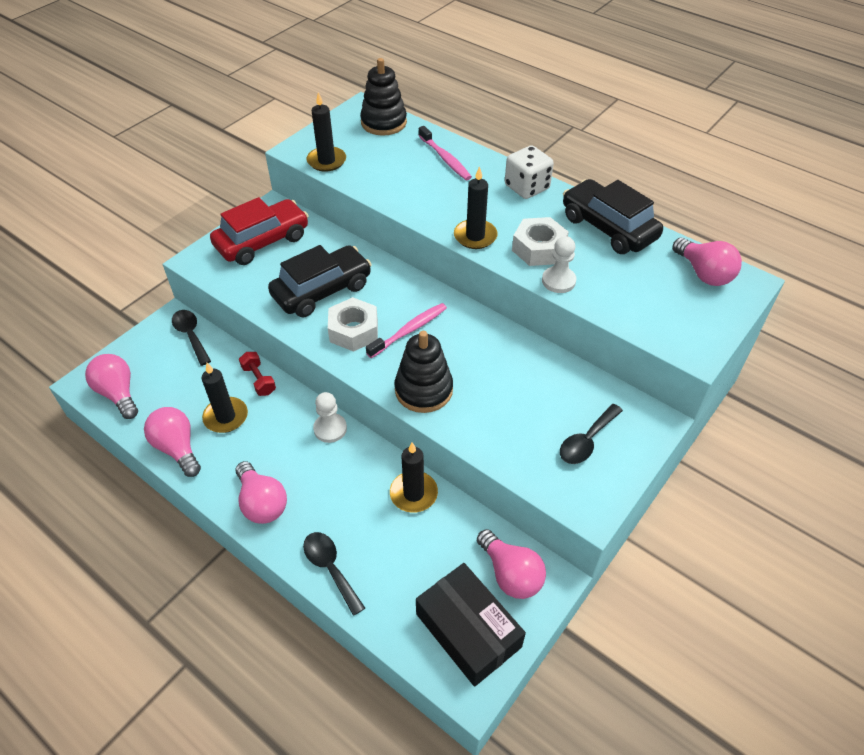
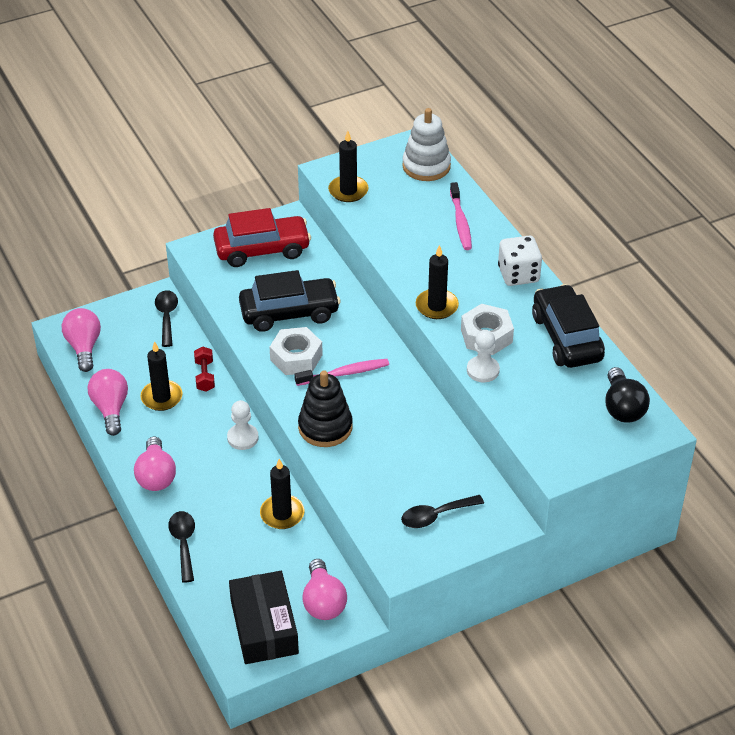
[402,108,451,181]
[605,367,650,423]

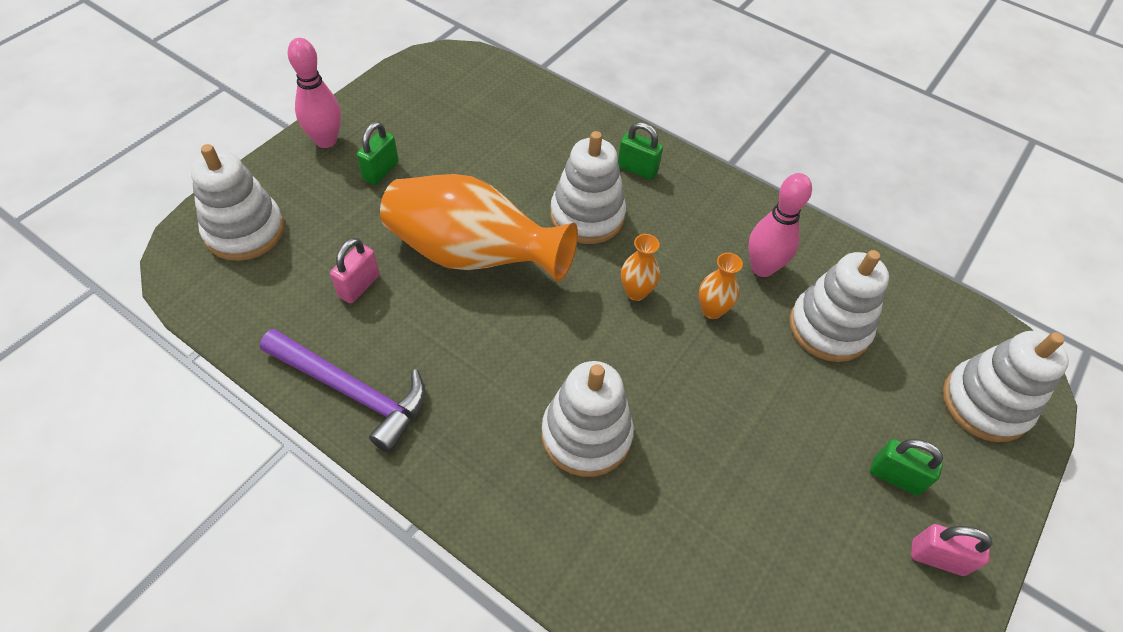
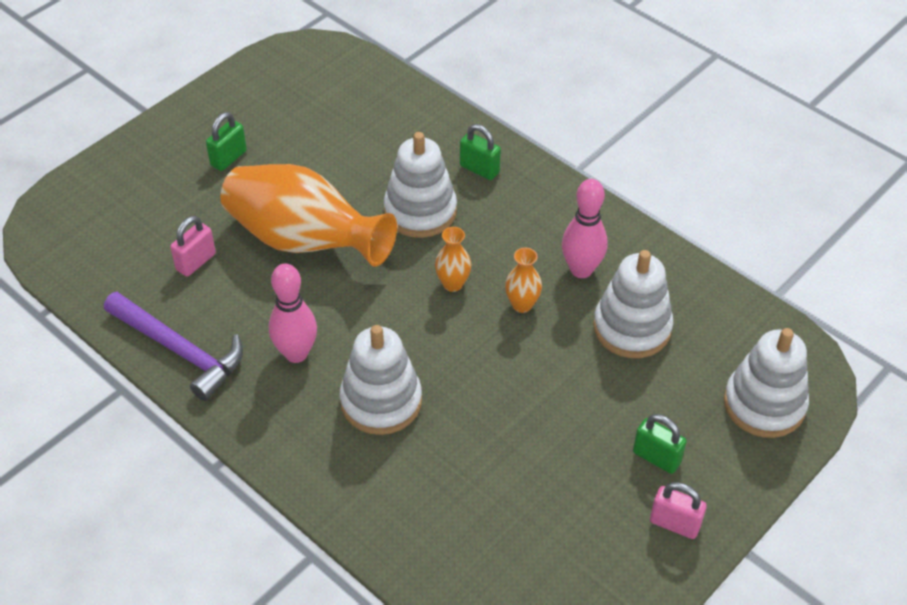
[191,144,284,261] (first image)
[269,264,317,363]

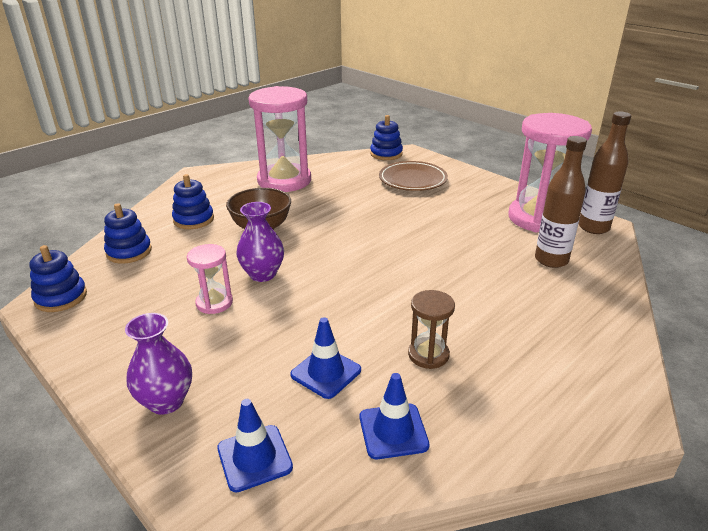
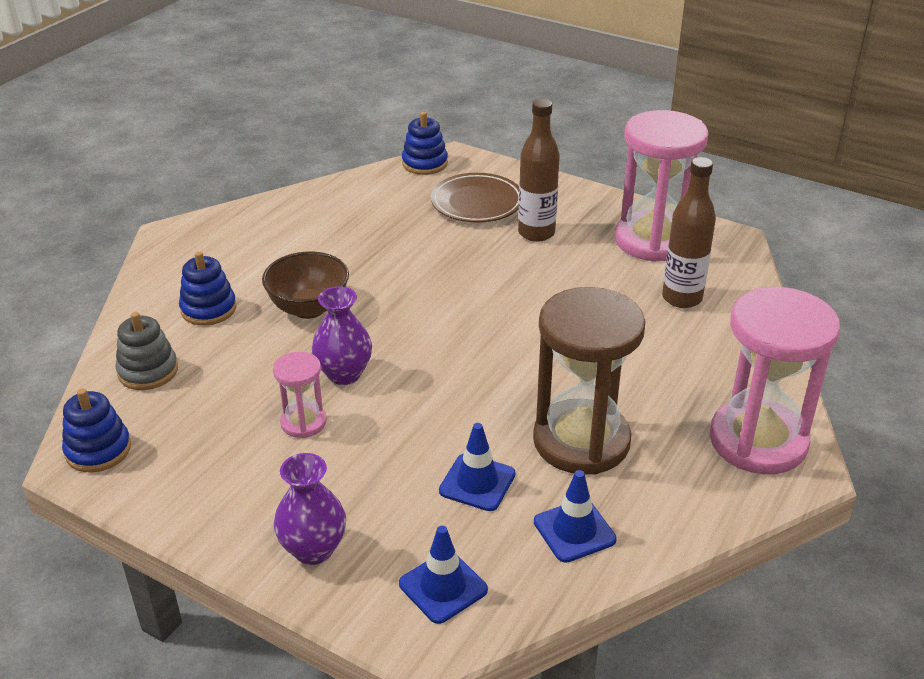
[710,287,840,474]
[518,99,560,242]
[115,312,178,390]
[533,287,645,475]

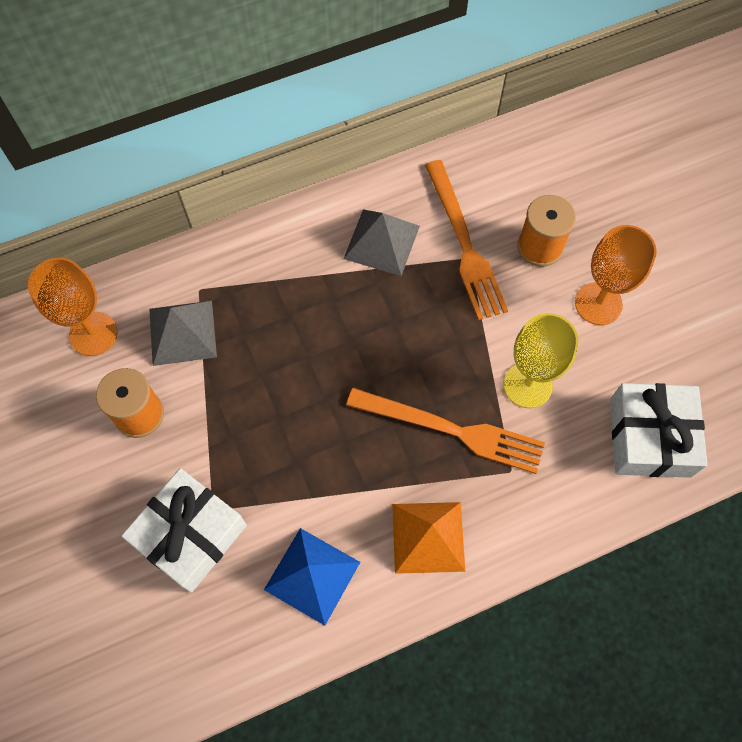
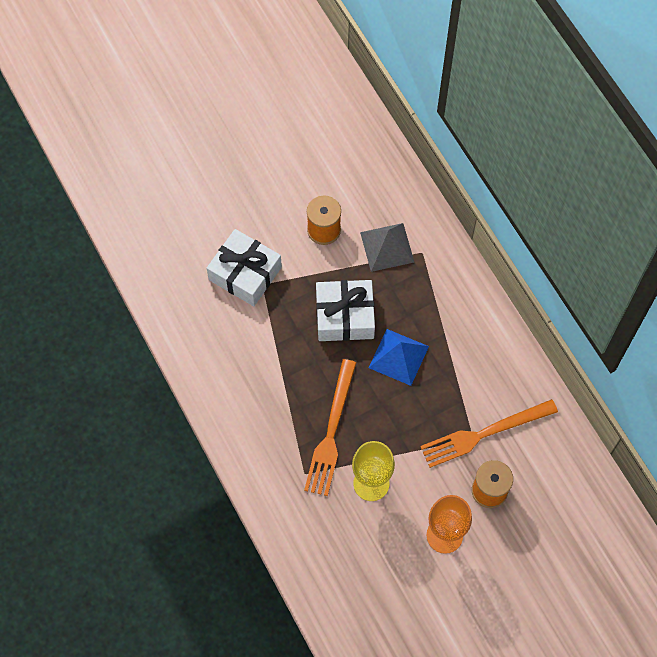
[28,258,117,356] (first image)
[343,209,420,276] (first image)
[392,502,465,574] (first image)
[369,329,429,386]
[316,280,375,341]

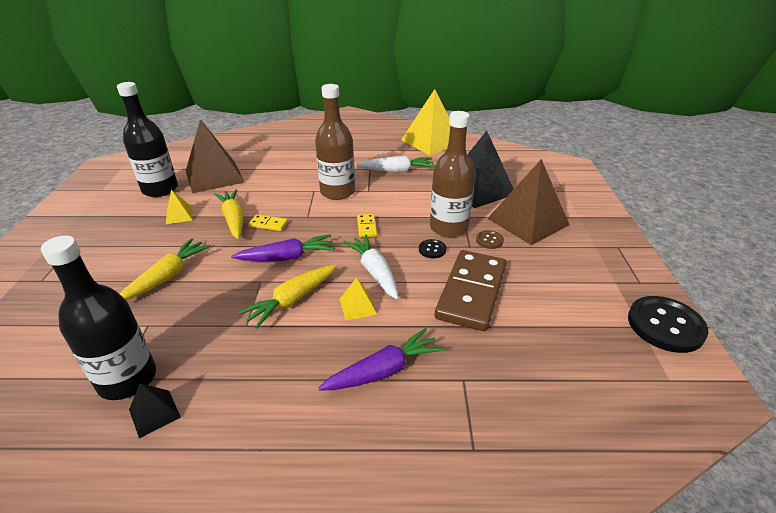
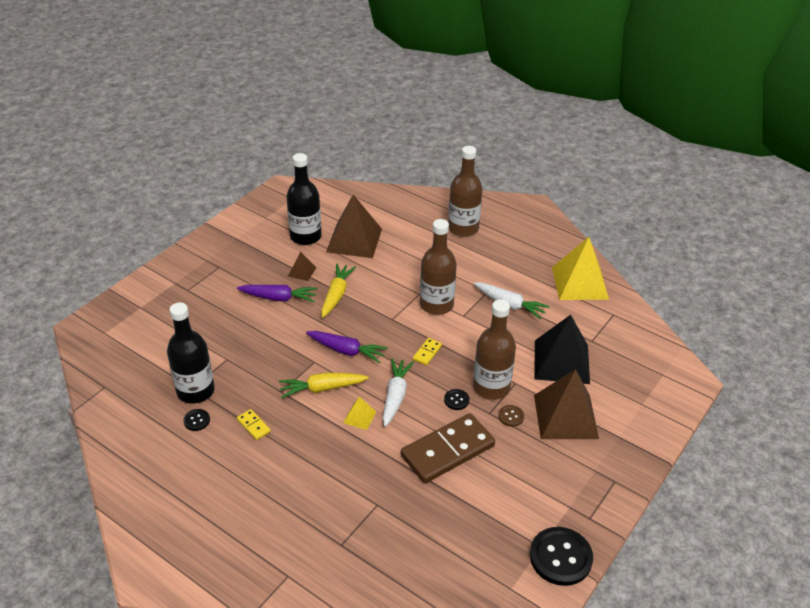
[120,238,211,300] (first image)
[448,146,483,237]
[237,409,271,440]
[237,285,318,302]
[183,409,210,431]
[288,252,316,281]

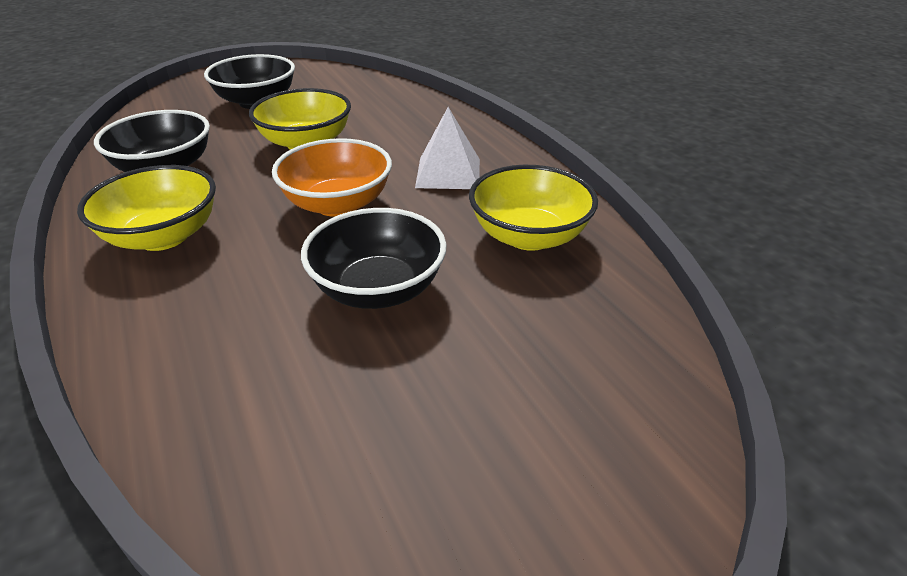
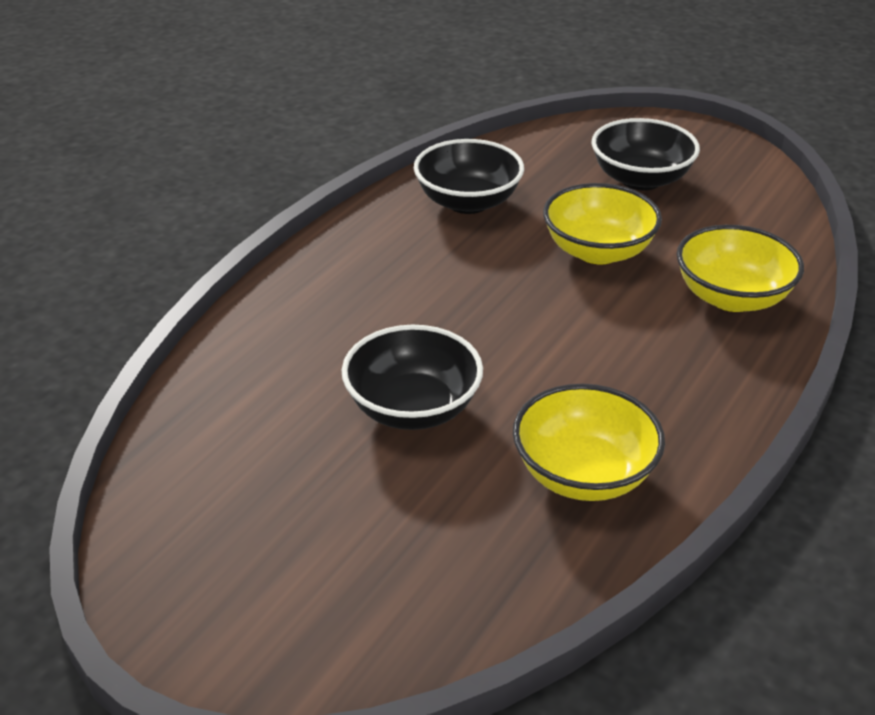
[272,138,392,217] (first image)
[415,107,480,189] (first image)
[677,225,804,312]

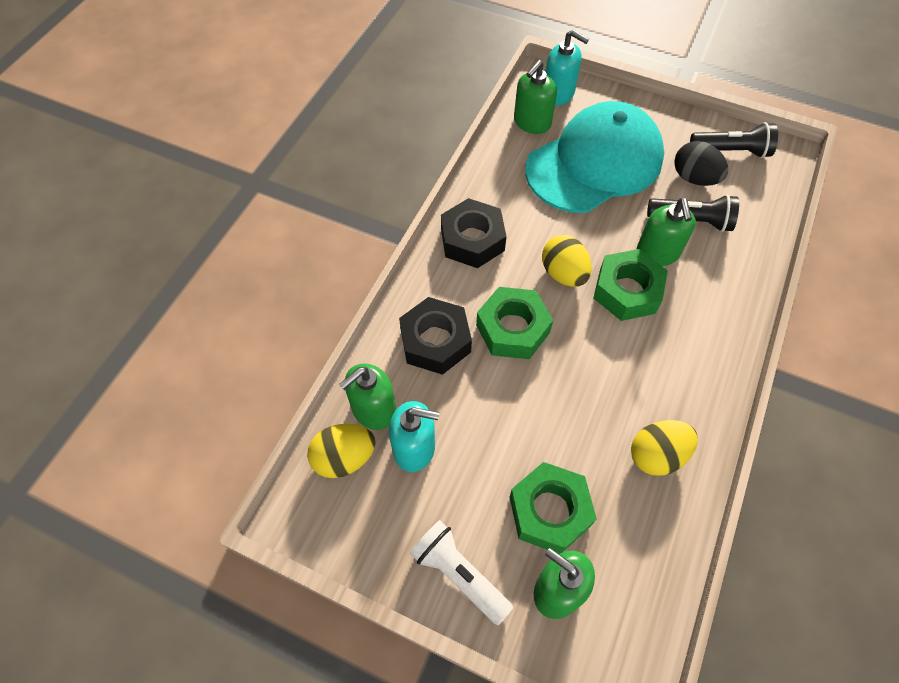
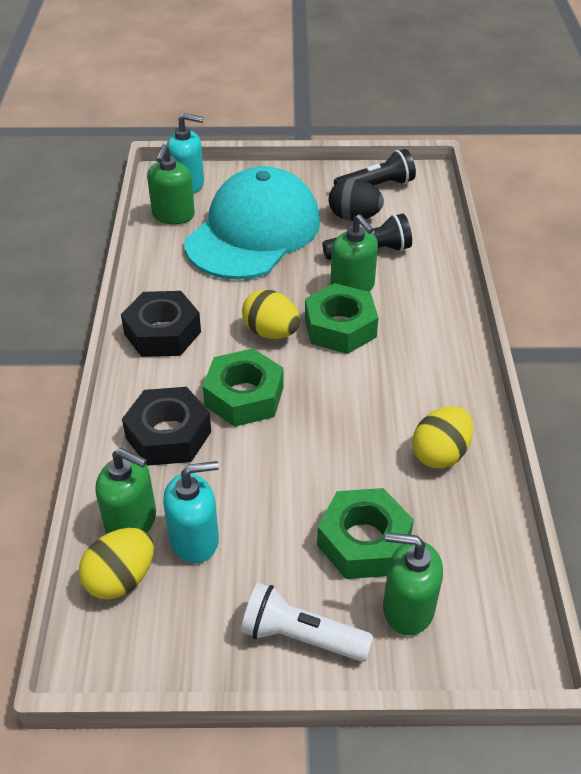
[95,448,156,534]

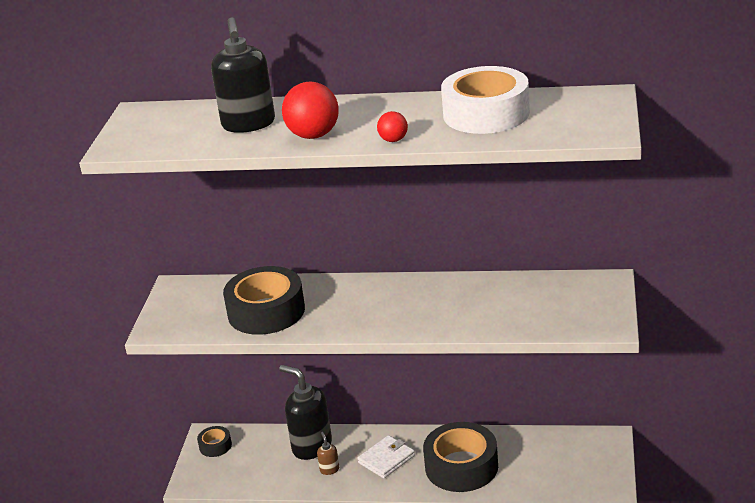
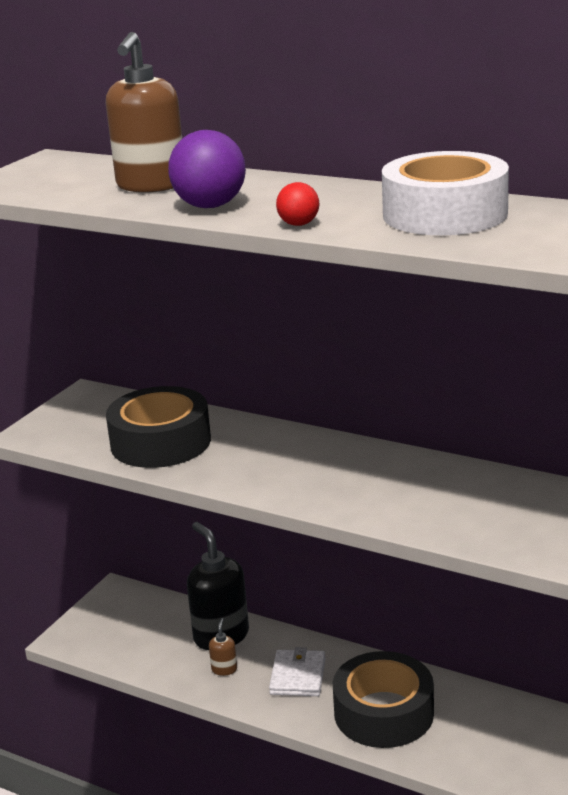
[197,426,232,457] (first image)
[106,32,182,193]
[168,130,246,208]
[269,647,325,696]

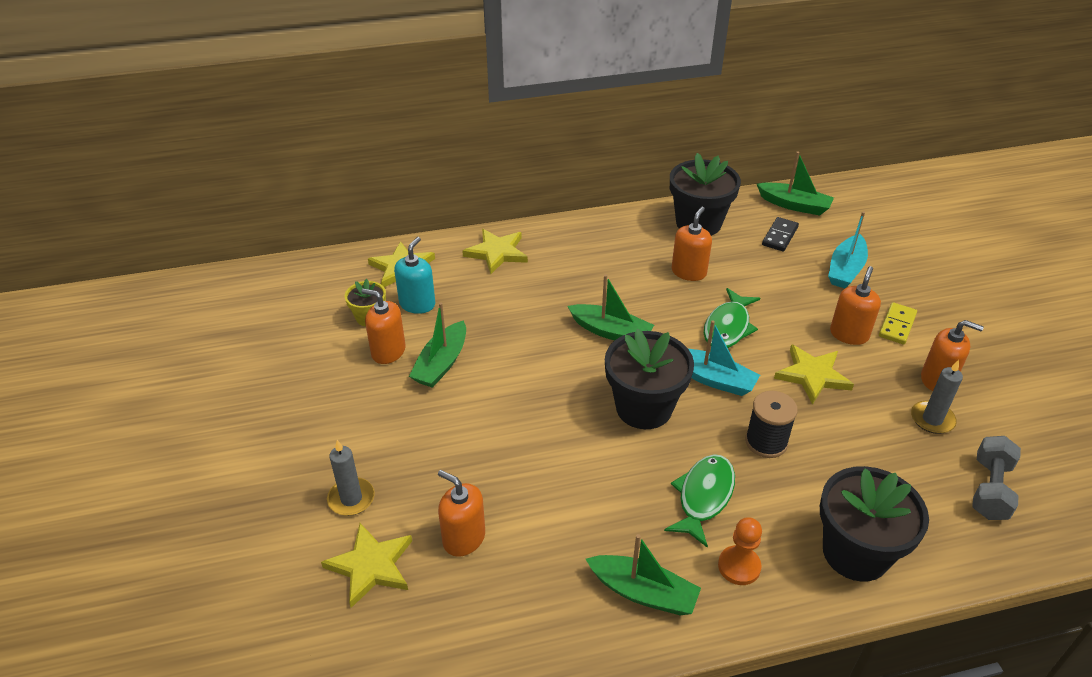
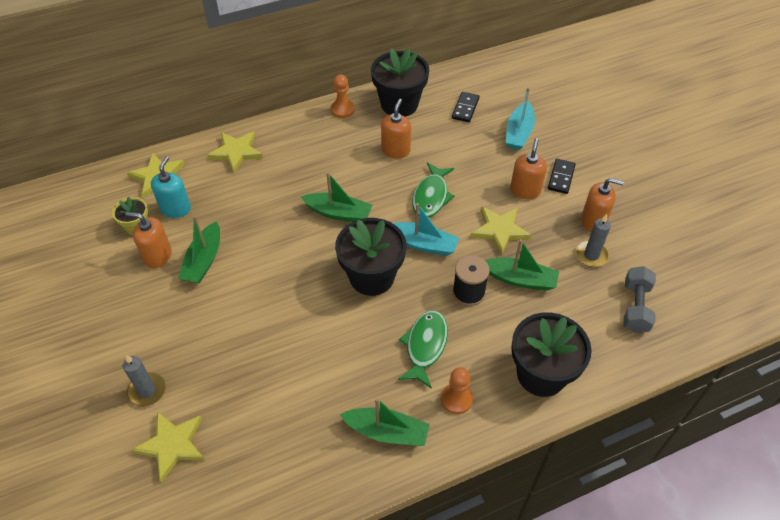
[438,470,485,557] (first image)
[331,75,355,118]
[485,240,559,291]
[548,159,576,194]

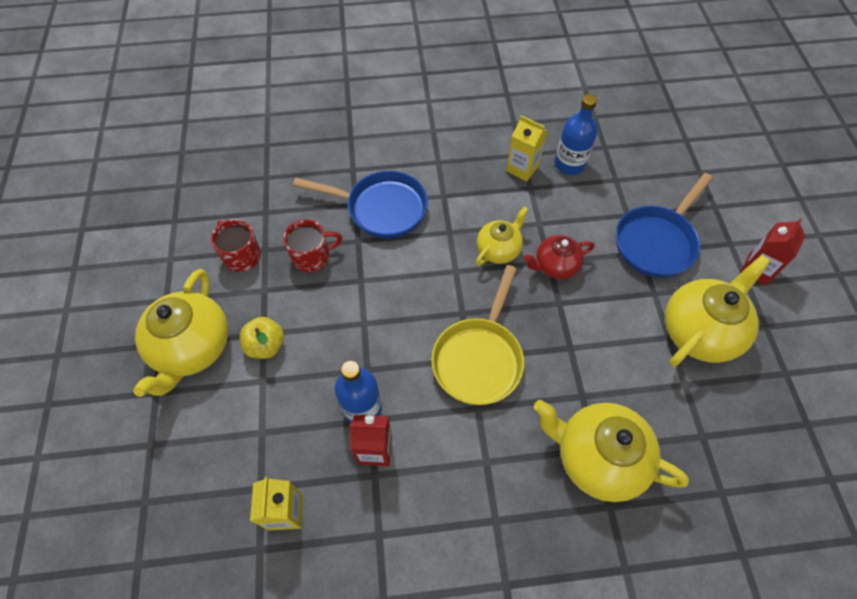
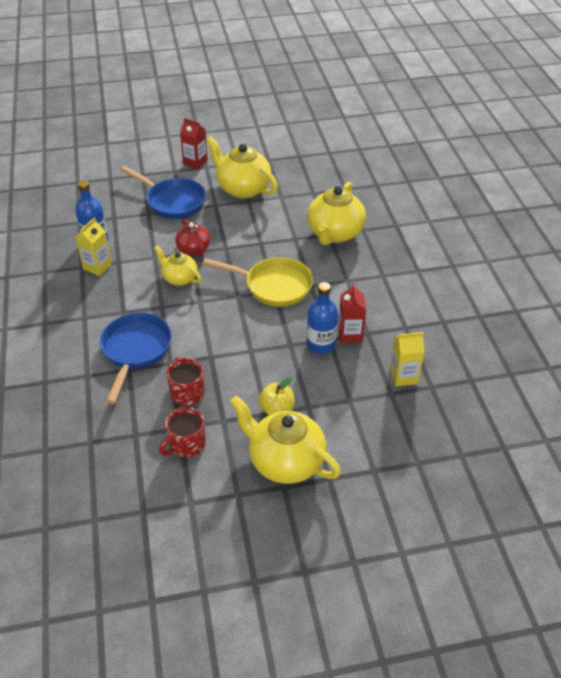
[230,396,341,484]

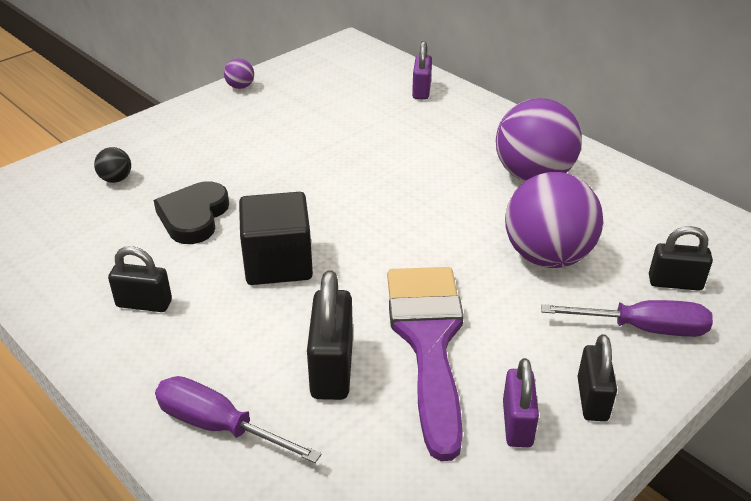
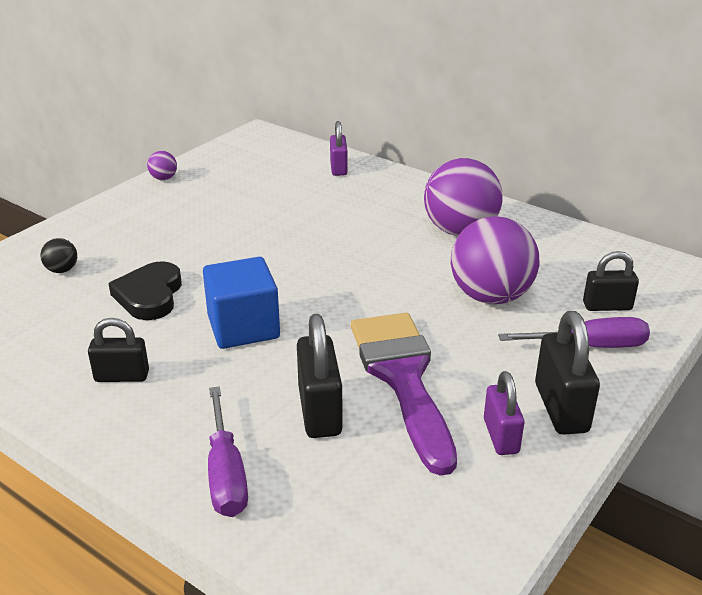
[203,257,280,349]
[208,386,248,517]
[535,311,600,435]

